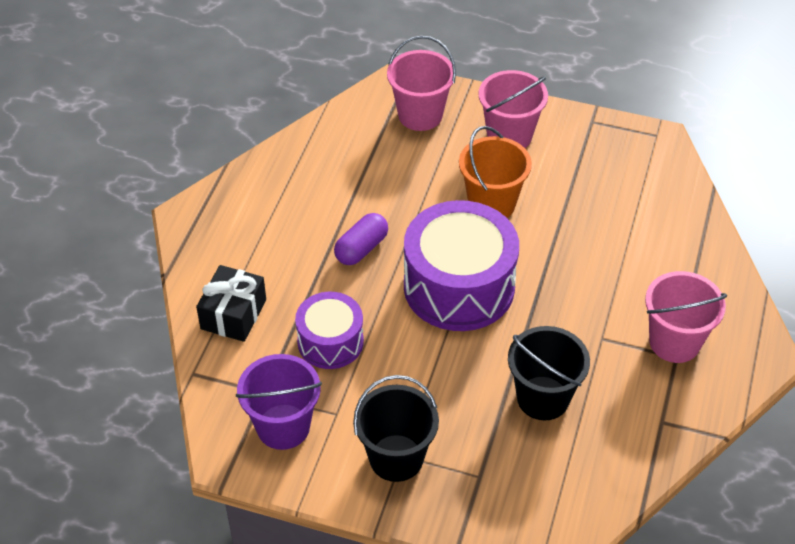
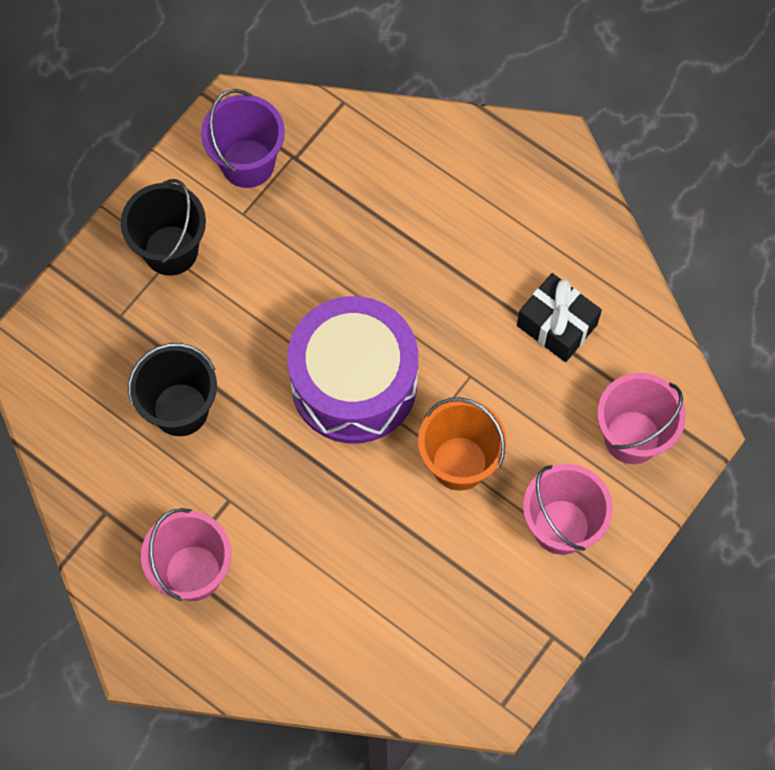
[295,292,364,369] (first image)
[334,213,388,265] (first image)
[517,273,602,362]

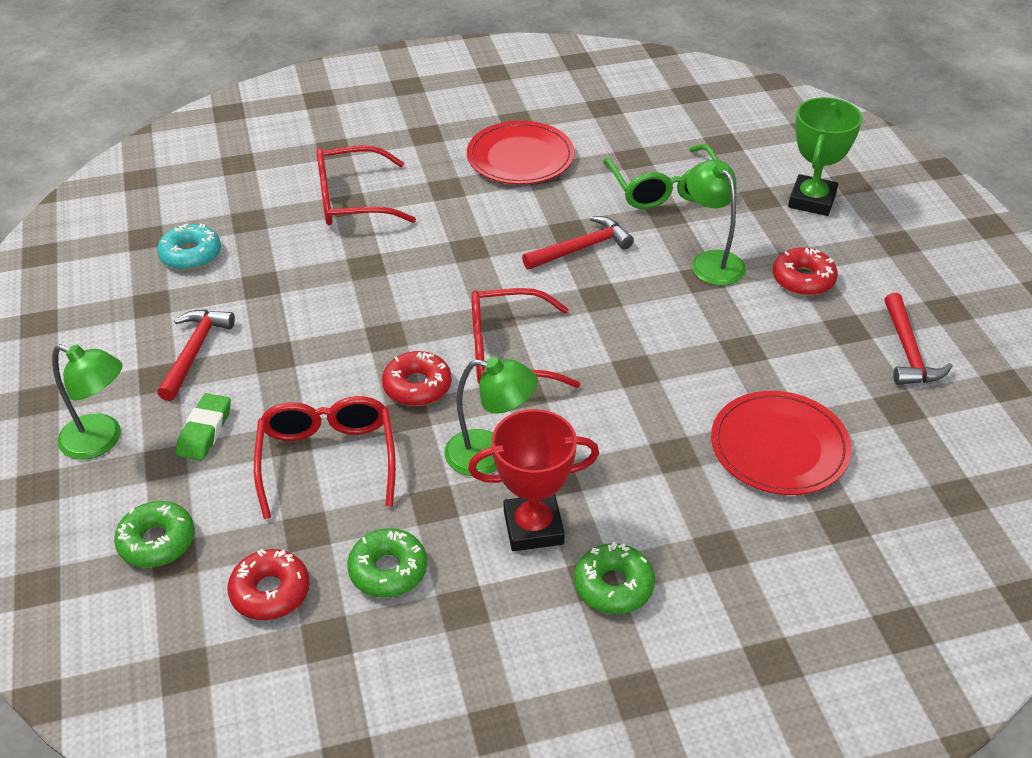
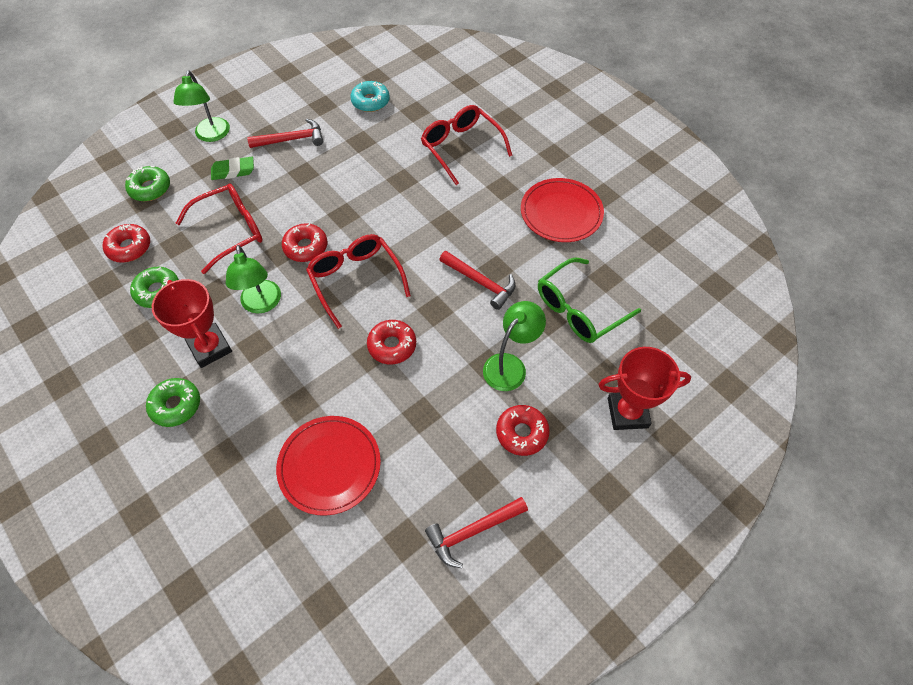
[367,320,416,365]
[598,347,691,430]

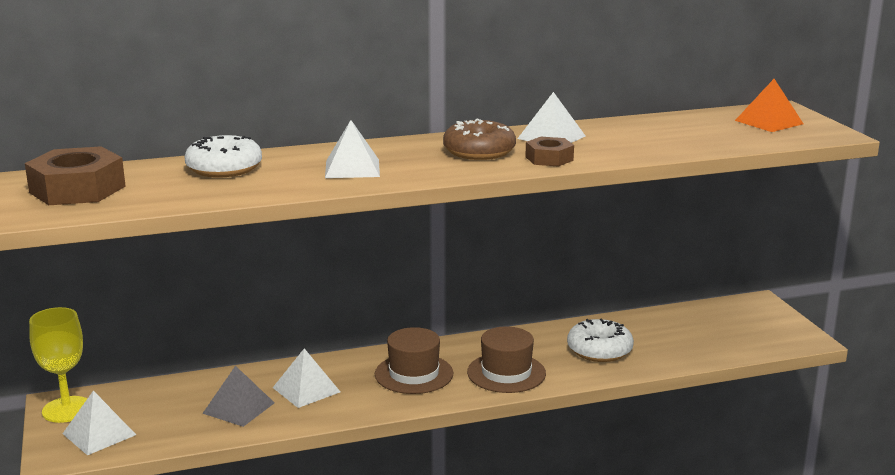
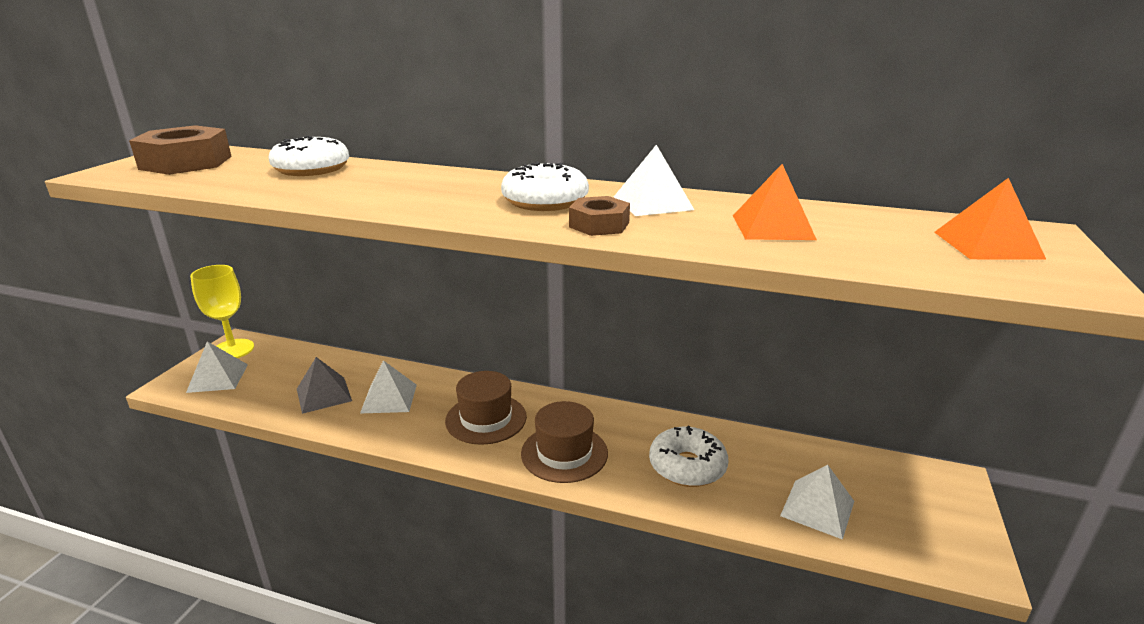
[733,164,817,240]
[780,465,854,540]
[501,161,589,211]

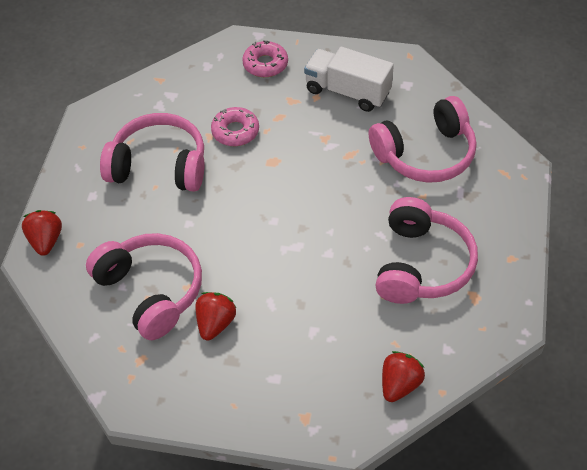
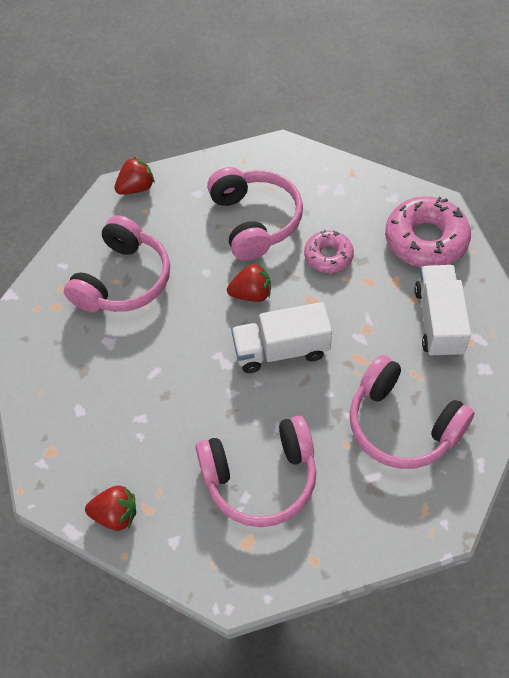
[231,302,332,373]
[227,264,271,302]
[385,196,471,267]

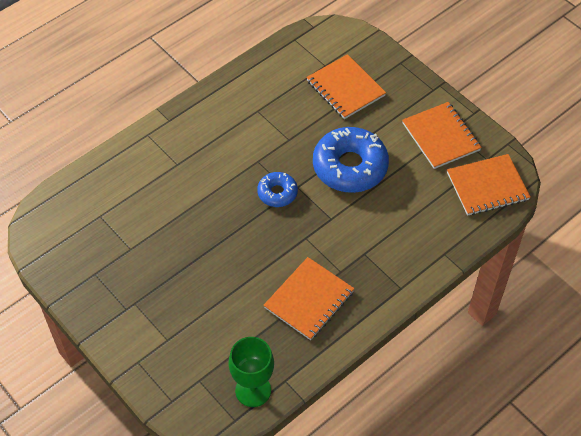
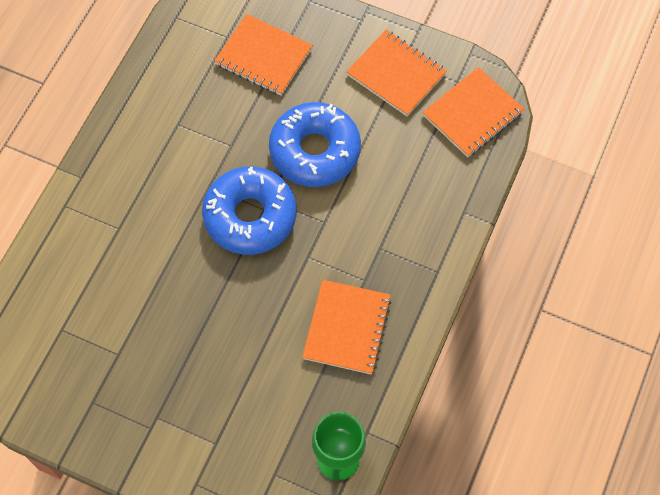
[202,166,296,255]

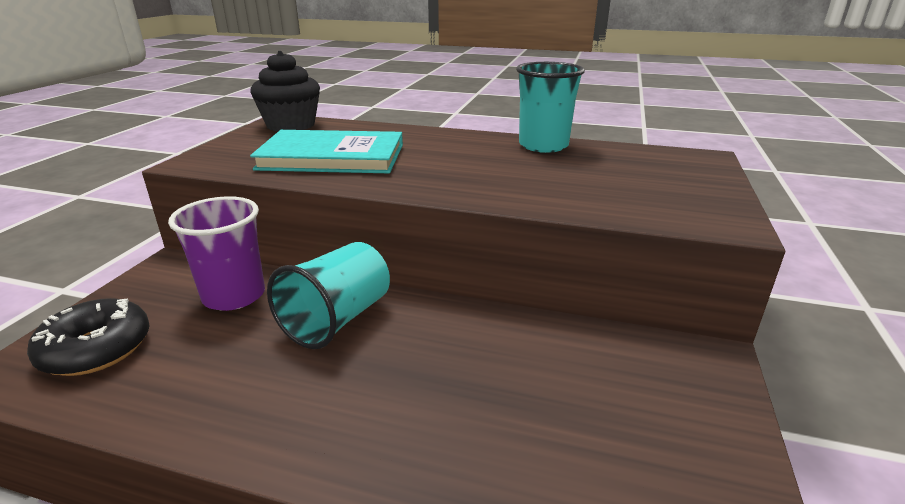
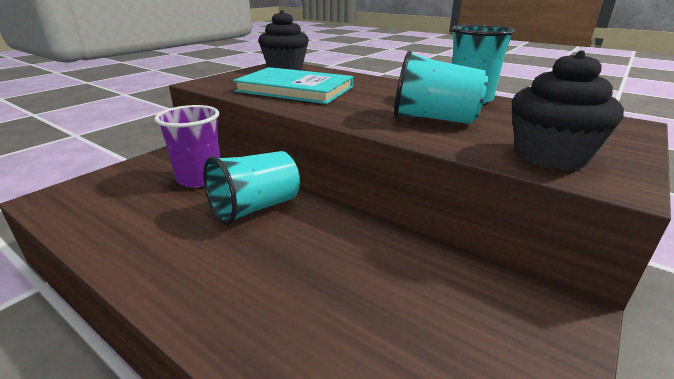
[27,298,150,376] (first image)
[394,50,488,124]
[512,50,624,171]

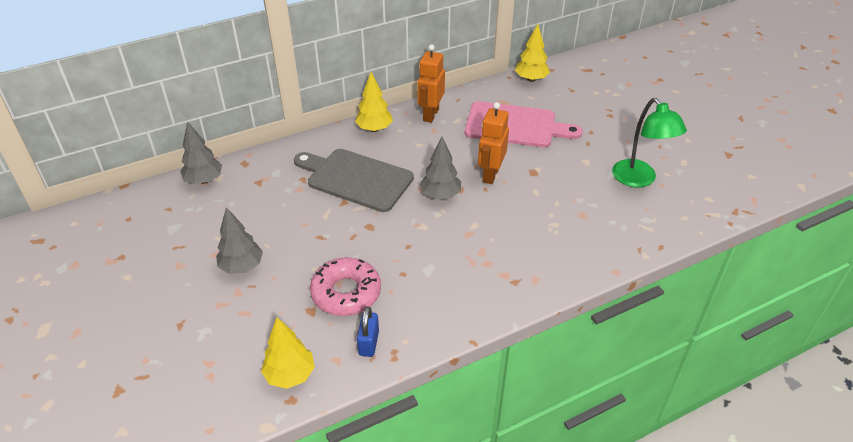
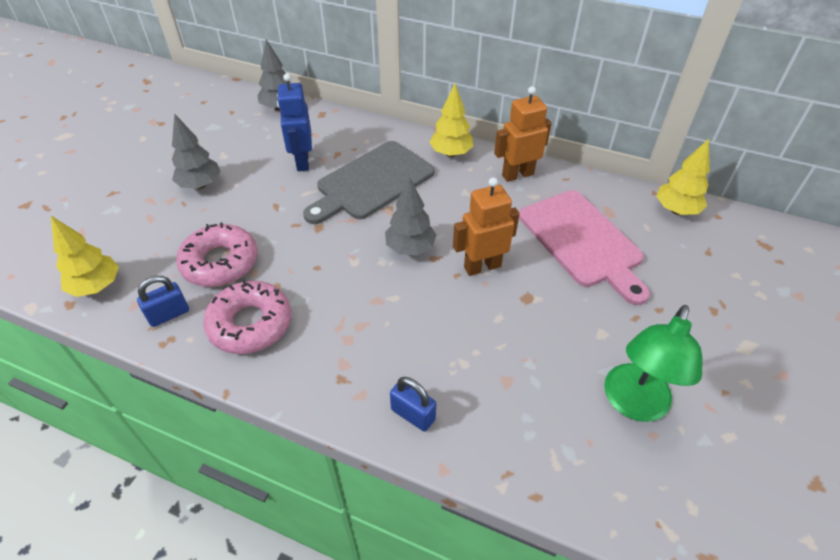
[203,279,291,354]
[277,73,312,171]
[390,377,436,431]
[303,141,435,224]

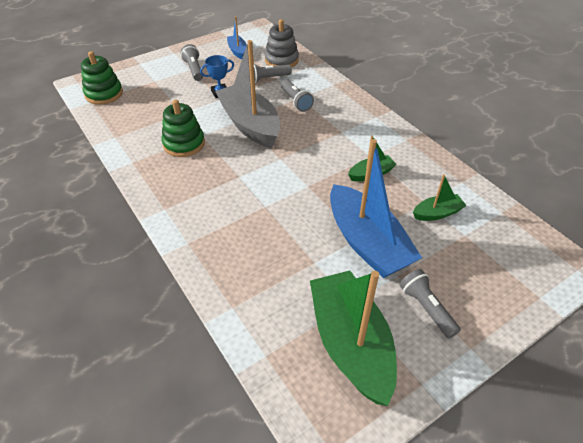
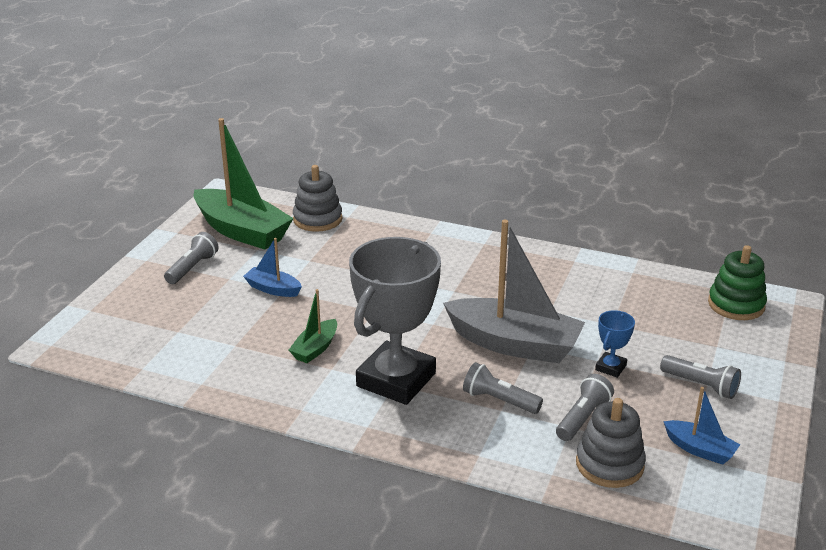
[162,100,205,157] (first image)
[413,174,467,221] (first image)
[293,165,342,232]
[349,237,441,405]
[164,232,219,284]
[243,238,302,297]

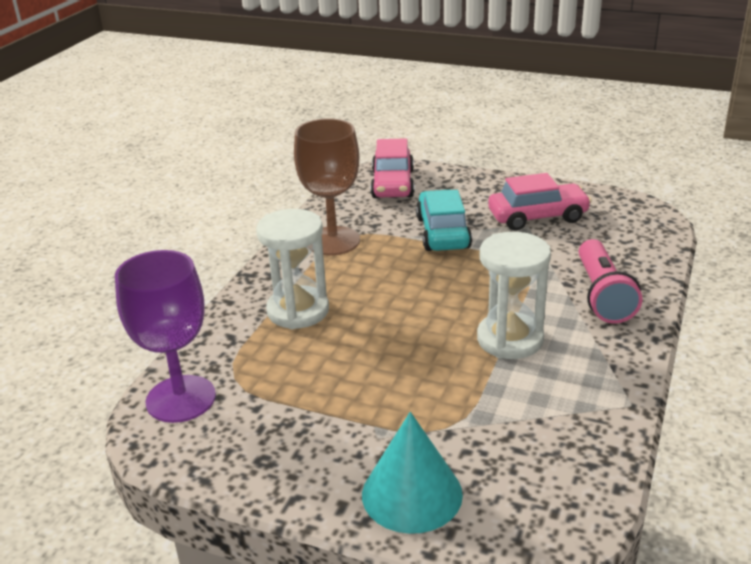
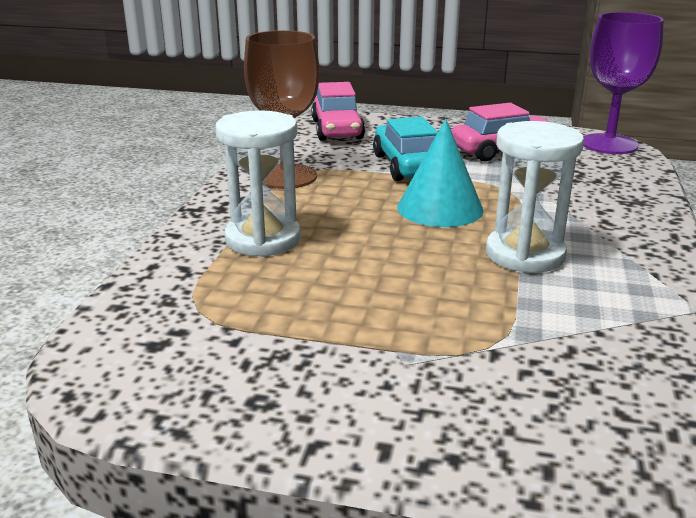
[579,239,642,324] (first image)
[583,12,664,154]
[397,119,484,227]

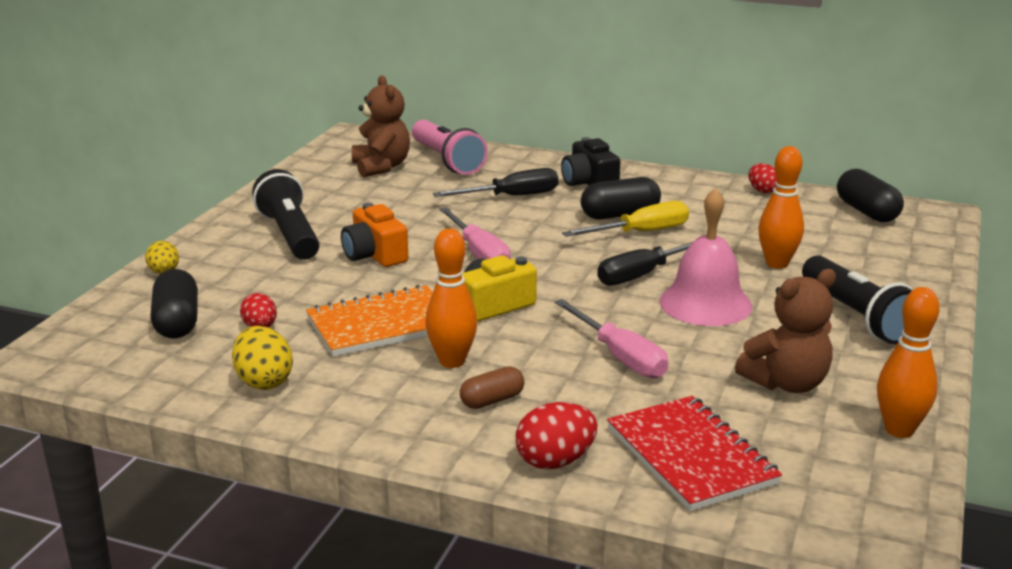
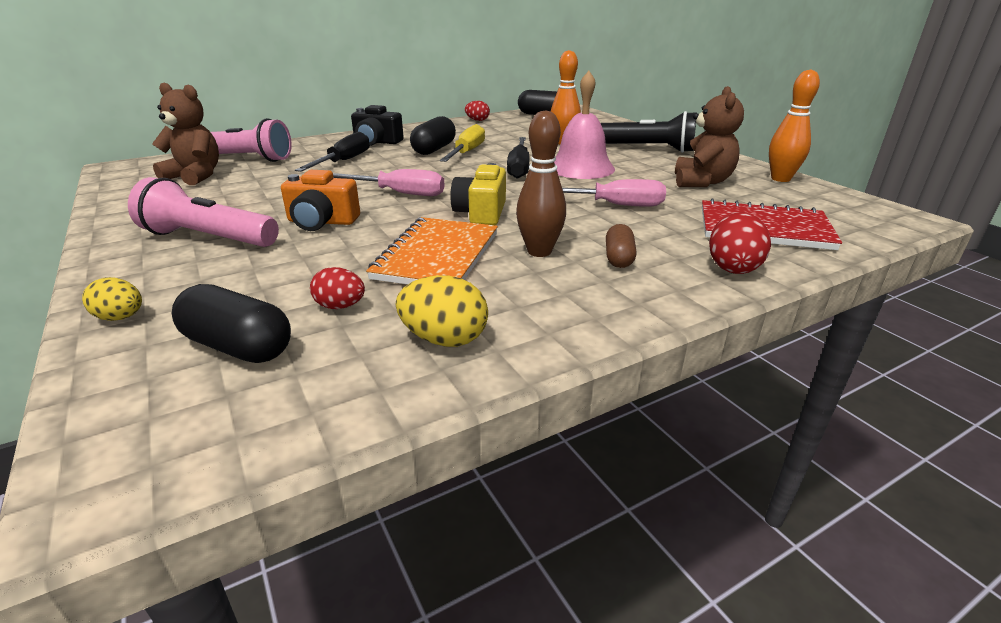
[128,177,279,247]
[516,110,566,257]

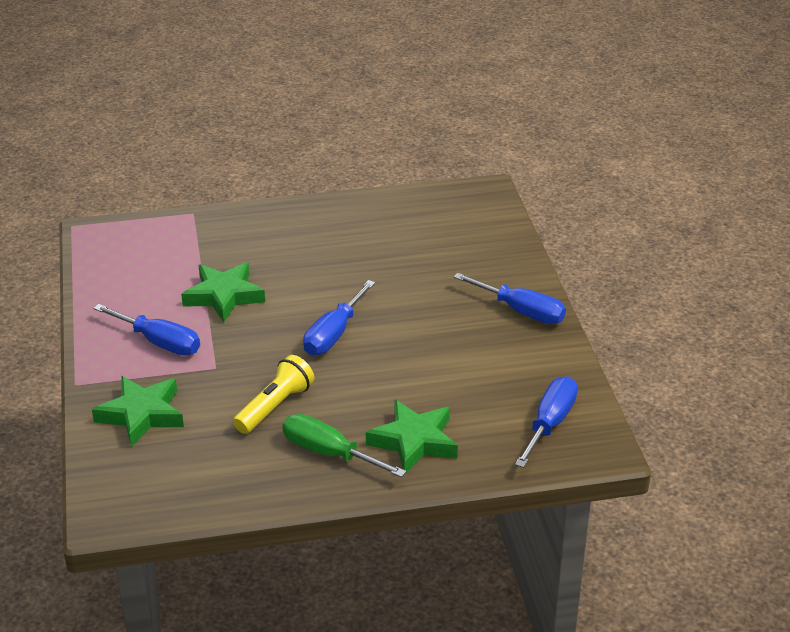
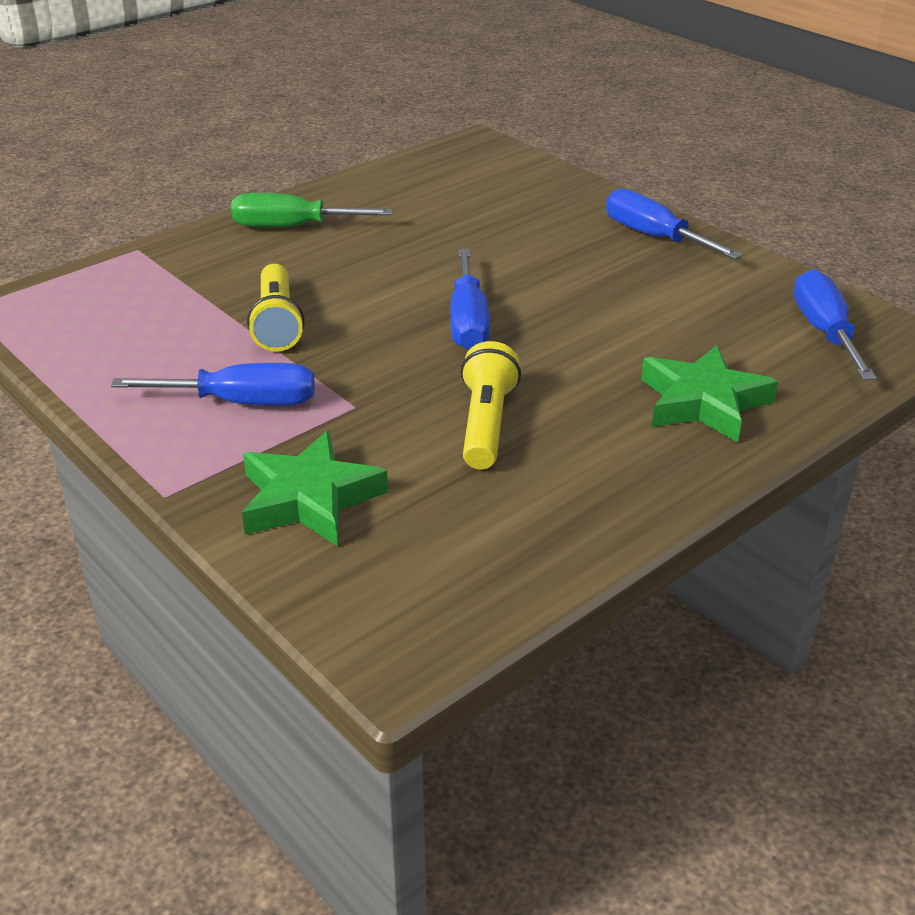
[231,193,393,227]
[247,264,305,352]
[606,188,743,259]

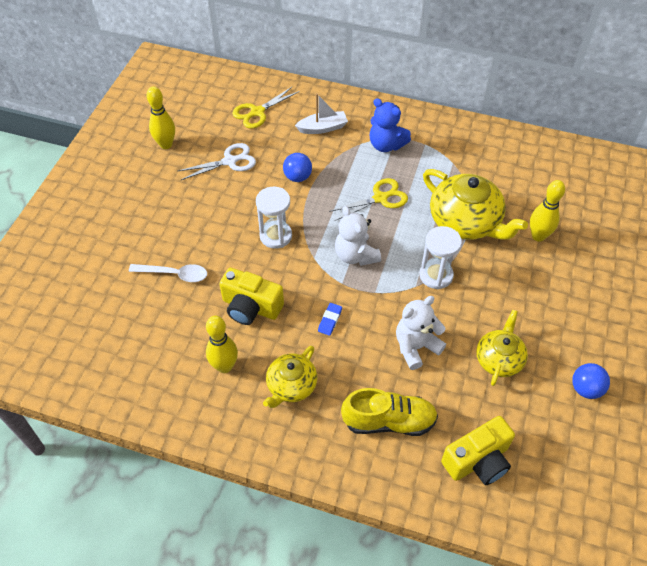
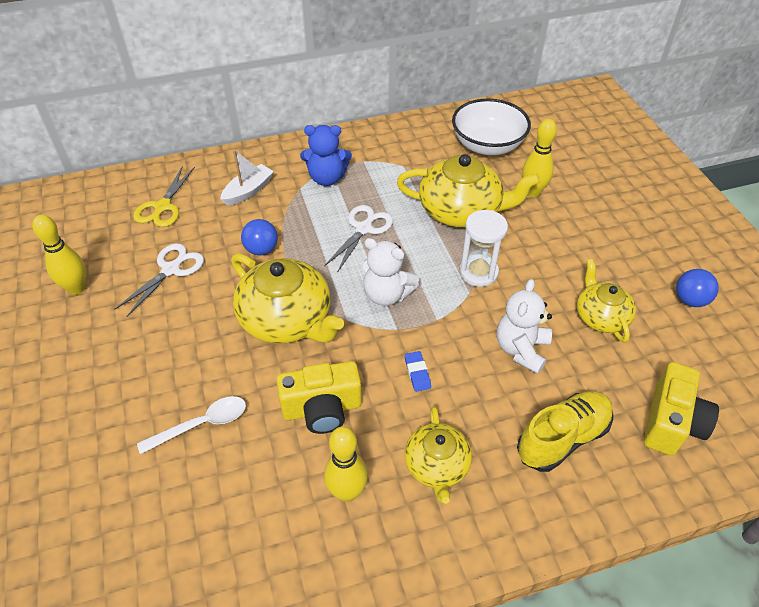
[452,99,531,155]
[231,253,344,344]
[324,205,393,273]

